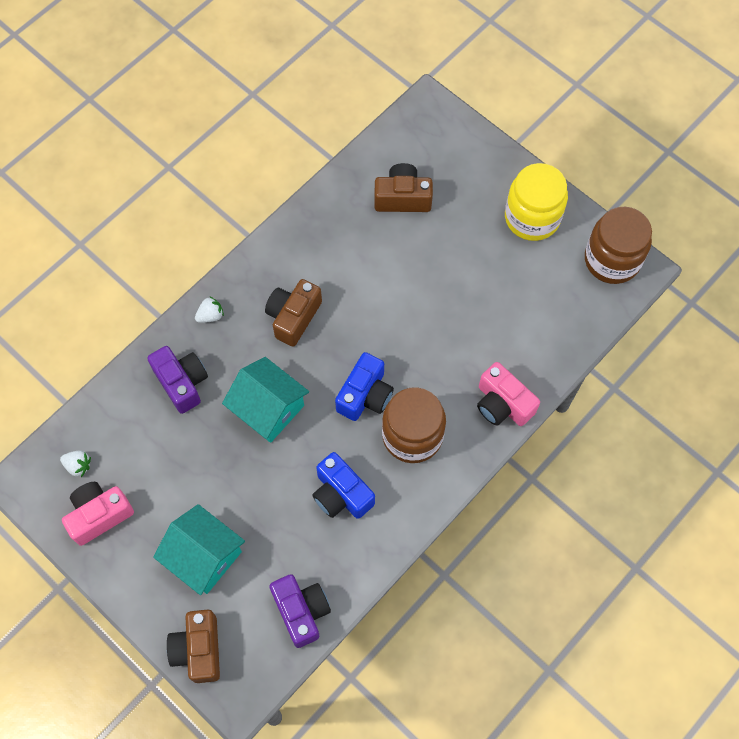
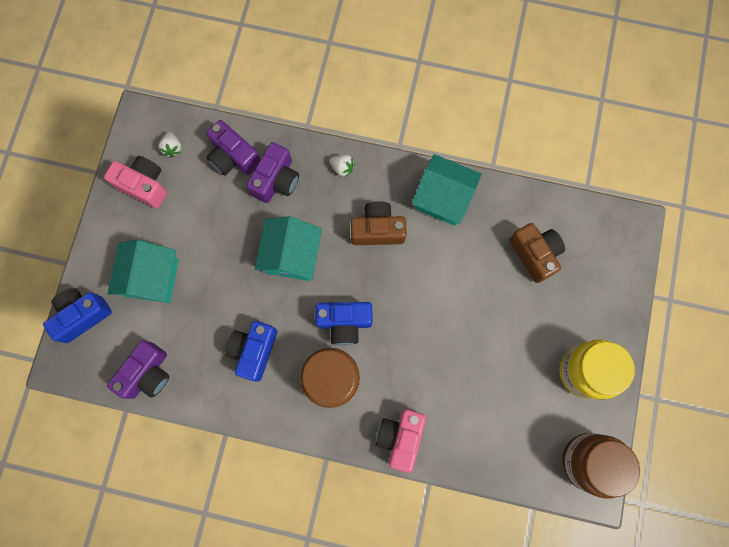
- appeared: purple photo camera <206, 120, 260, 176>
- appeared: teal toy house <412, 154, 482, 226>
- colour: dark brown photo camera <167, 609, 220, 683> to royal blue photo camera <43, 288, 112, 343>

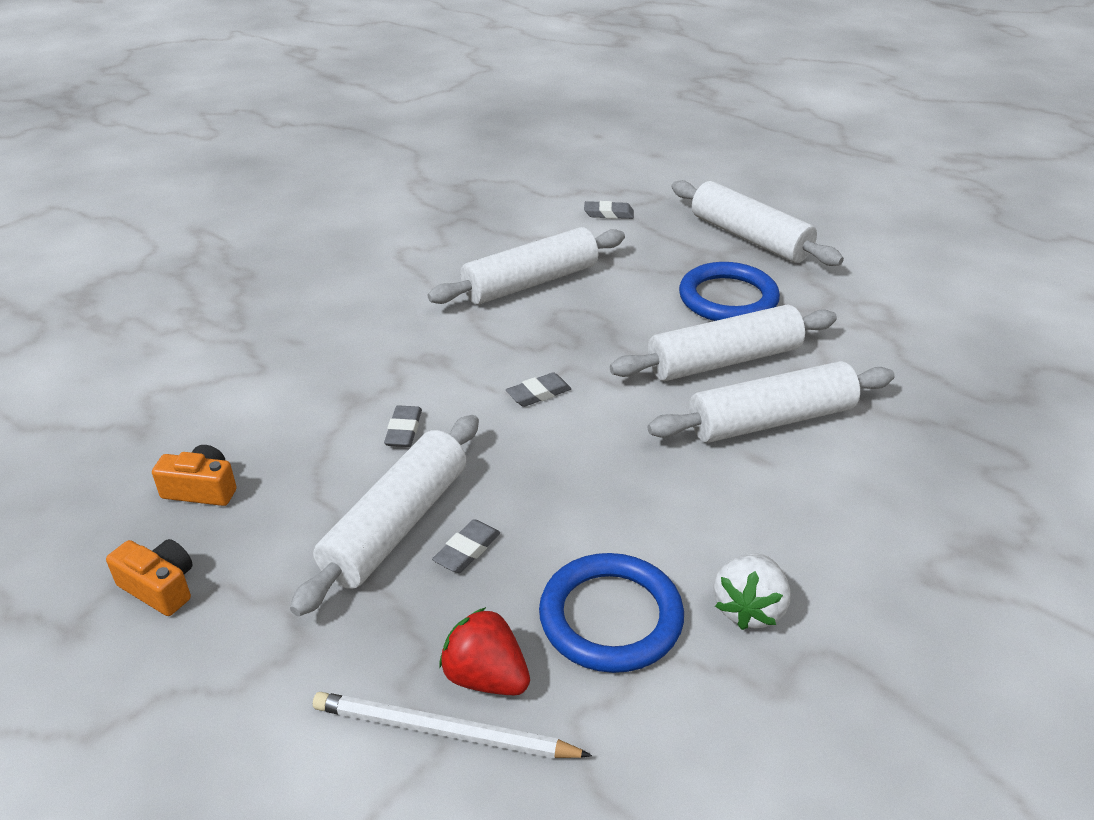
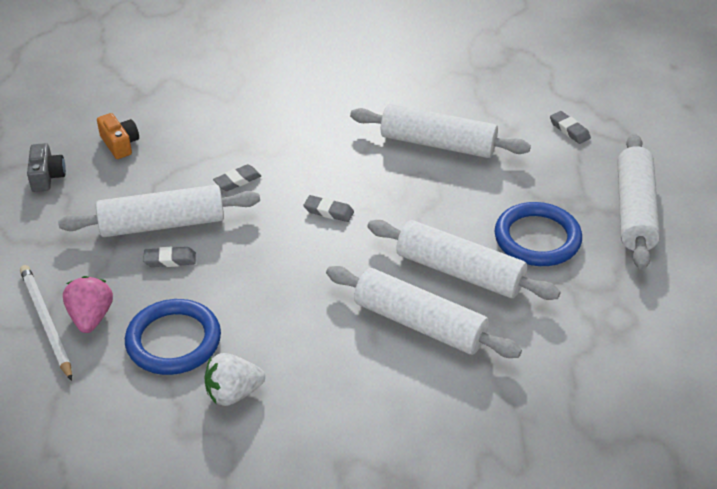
- colour: orange-coloured photo camera <106, 539, 193, 616> to gray photo camera <27, 143, 66, 192>
- colour: scarlet berry <439, 607, 530, 695> to rosy berry <63, 276, 113, 333>

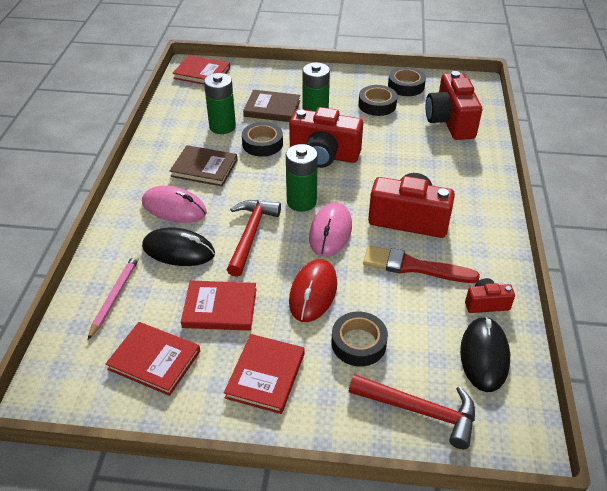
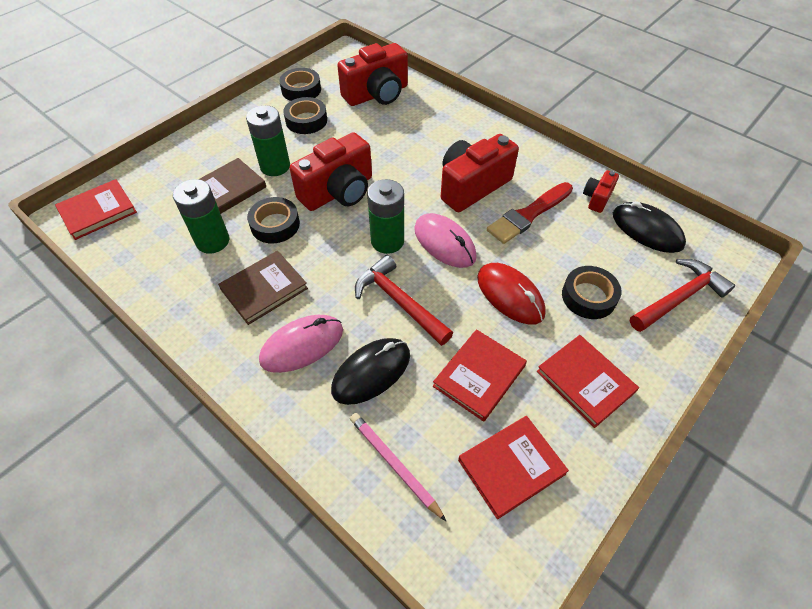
- spun: scarlet photo camera <426, 71, 482, 140> = <337, 43, 408, 106> 60 degrees counterclockwise

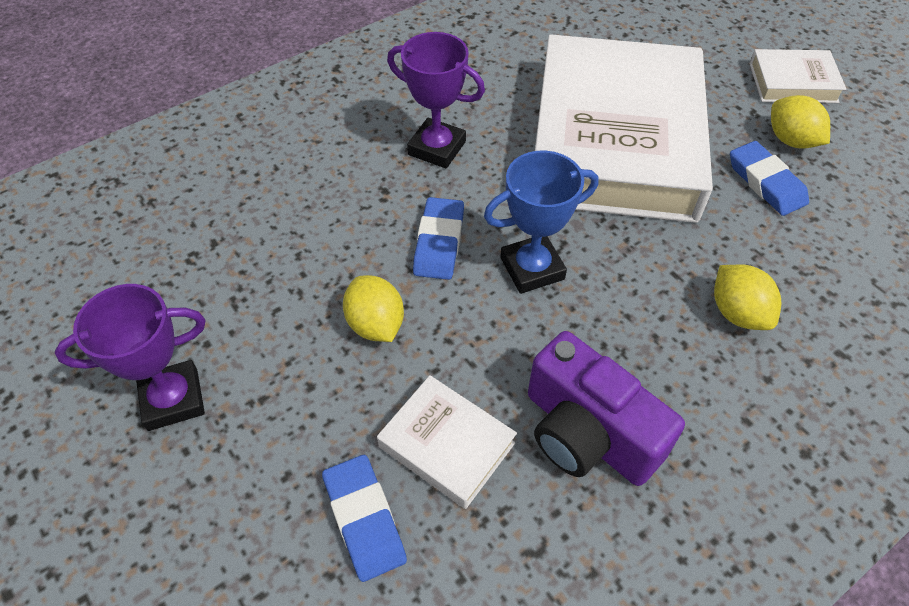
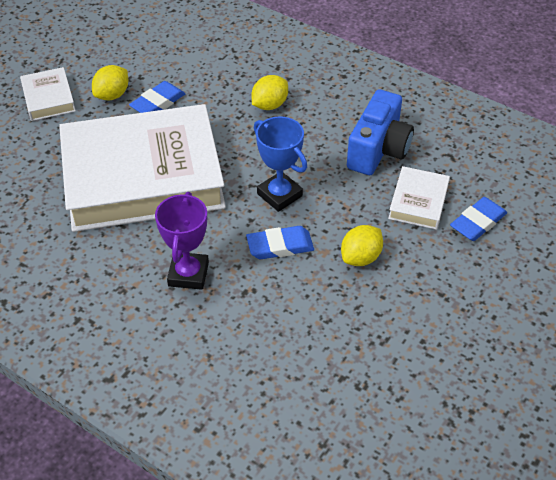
- missing: purple prize cup <55, 284, 205, 431>
- colour: purple photo camera <528, 331, 685, 486> to royal blue photo camera <347, 89, 414, 175>

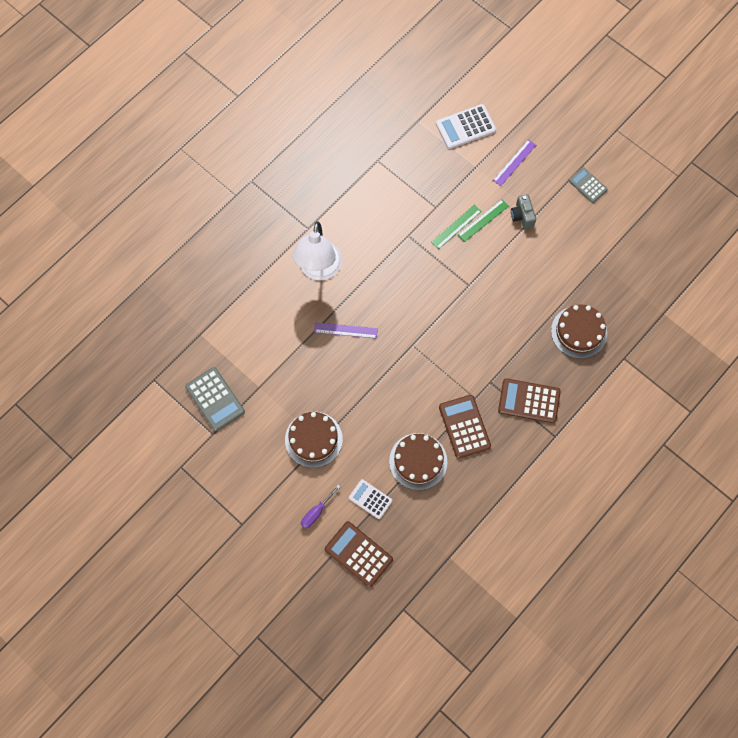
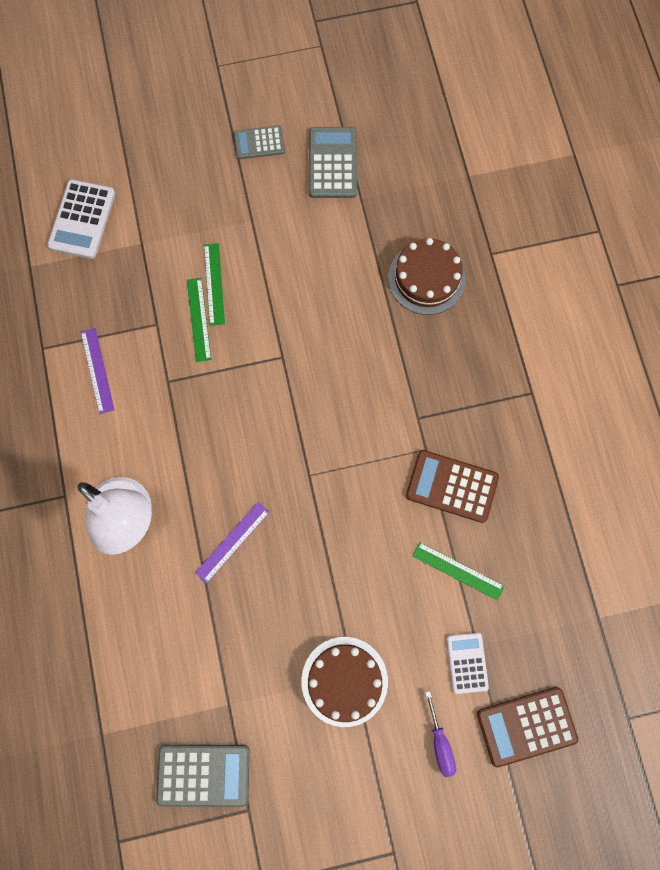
- missing: dark brown adding machine <498, 378, 561, 423>
- missing: gray photo camera <511, 194, 536, 229>
- appeared: gray adding machine <309, 127, 357, 198>
- relocated: purple ruler <493, 139, 536, 186> to <81, 328, 114, 414>
- exchanged: dark brown layer cake <389, 433, 448, 490> to green ruler <412, 542, 505, 601>
- spun: pure white adding machine <349, 479, 392, 519> = <447, 633, 489, 694> 105 degrees clockwise

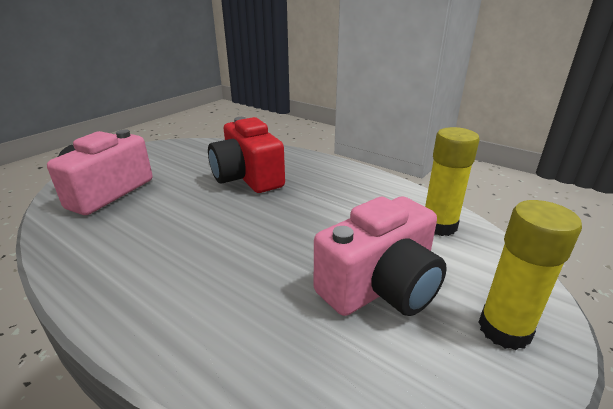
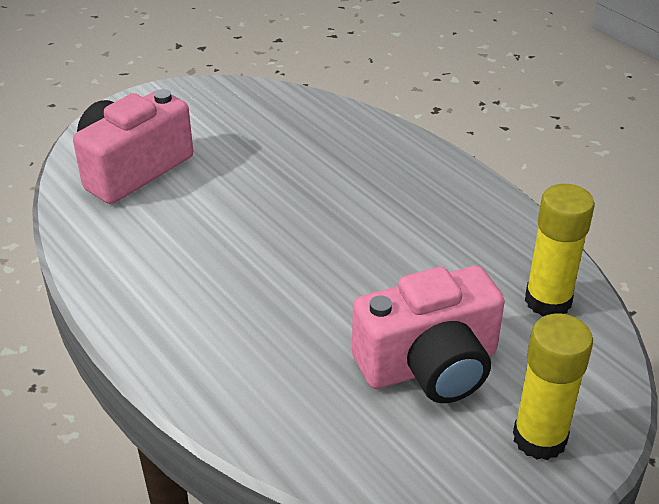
- missing: scarlet photo camera <208, 117, 285, 193>

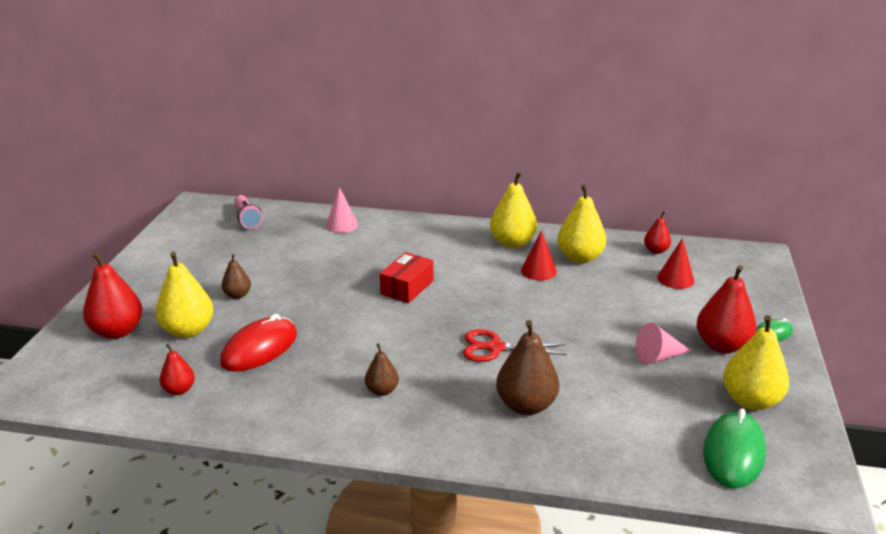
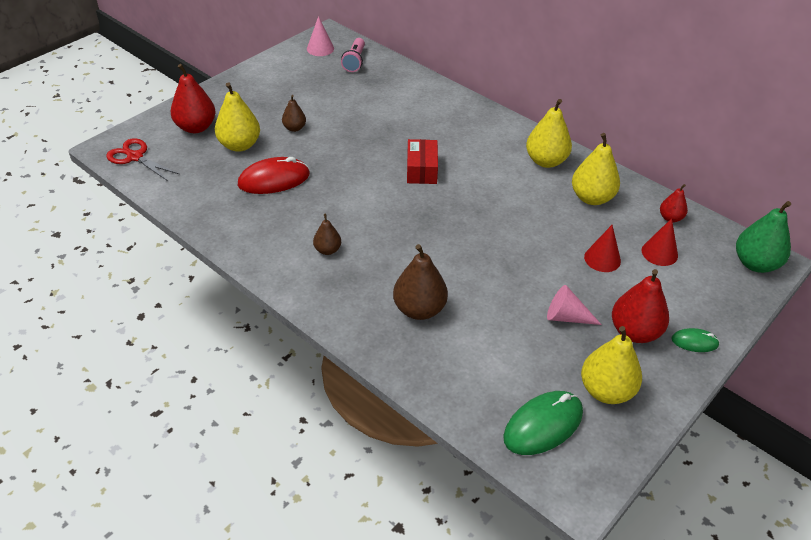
- missing: scarlet toy pear <159, 343, 195, 395>
- appeared: green toy pear <736, 201, 791, 273>
- relocated: rosy solid cone <326, 187, 358, 233> to <307, 16, 334, 56>
- relocated: scarlet scissors <463, 329, 567, 362> to <106, 138, 179, 181>
- relocated: scarlet solid cone <521, 230, 557, 281> to <584, 225, 621, 272>
- spun: scarlet parcel <380, 252, 433, 303> = <407, 139, 438, 184> 60 degrees counterclockwise

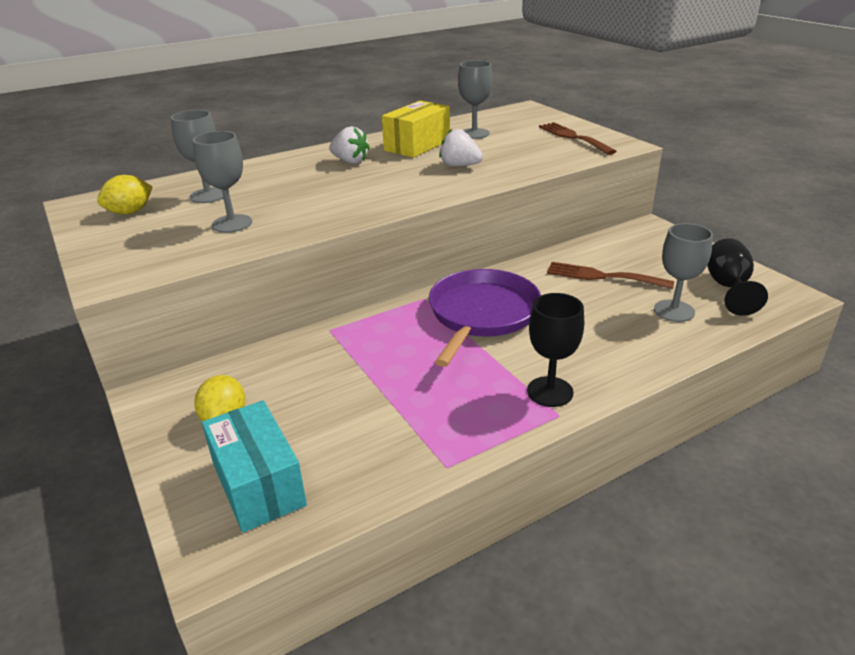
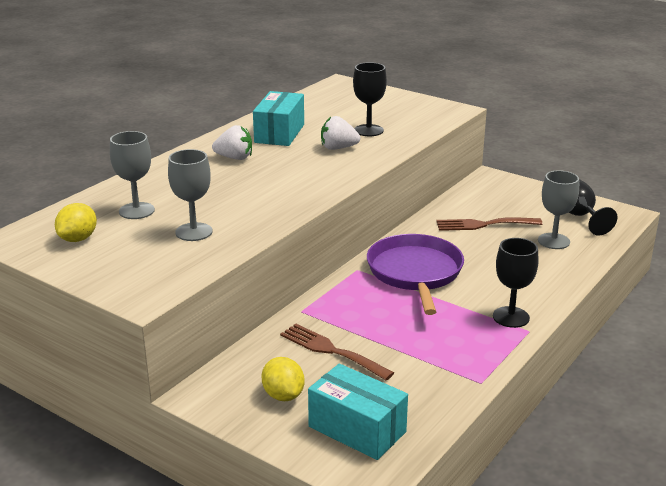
- missing: gray chalice <458, 61, 493, 139>
- appeared: ebony chalice <353, 62, 387, 136>
- relocated: dark brown dinner fork <539, 122, 617, 155> to <280, 324, 394, 380>
- colour: bright yellow parcel <382, 101, 450, 158> to teal parcel <253, 91, 304, 146>

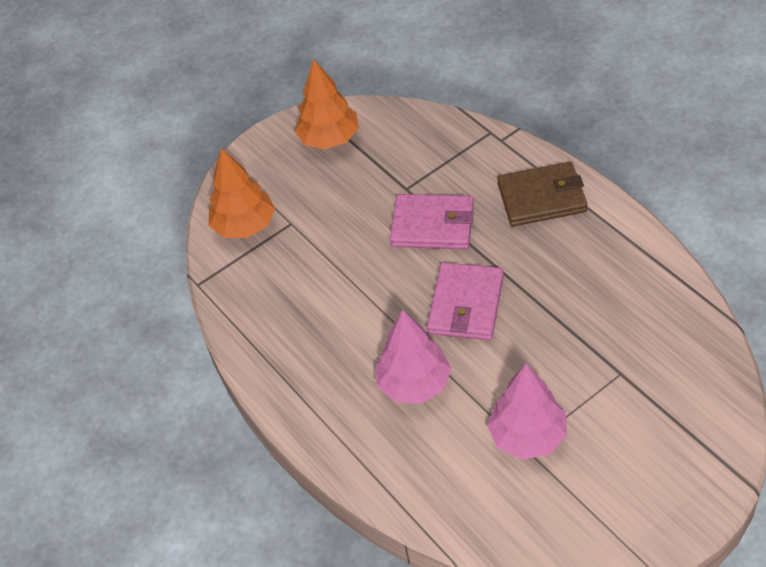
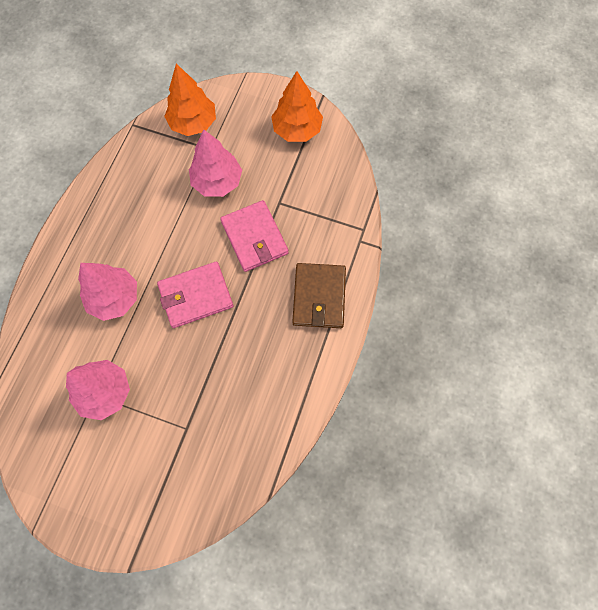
- appeared: rosy tree <189, 129, 242, 197>
- spun: dark brown wallet <497, 162, 588, 227> = <292, 263, 346, 328> 45 degrees clockwise

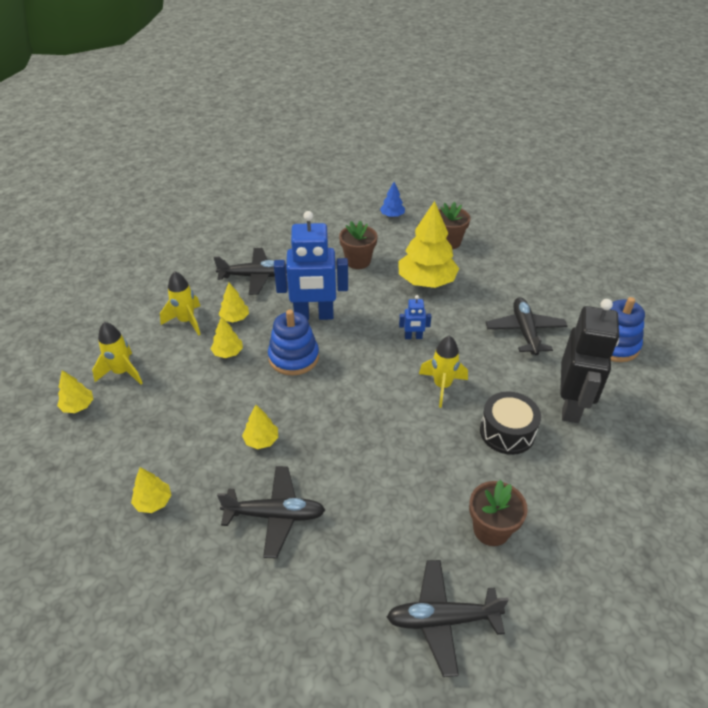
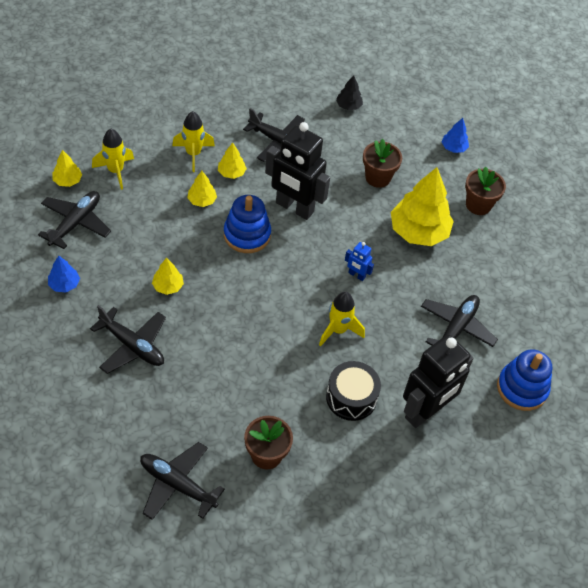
- appeared: ebony plane <38, 191, 111, 249>
- appeared: ebony tree <336, 75, 363, 110>
- colour: bright yellow tree <131, 467, 171, 513> to royal blue tree <48, 255, 80, 293>
- colour: royal blue robot figure <274, 211, 348, 320> to ebony robot figure <265, 122, 330, 220>

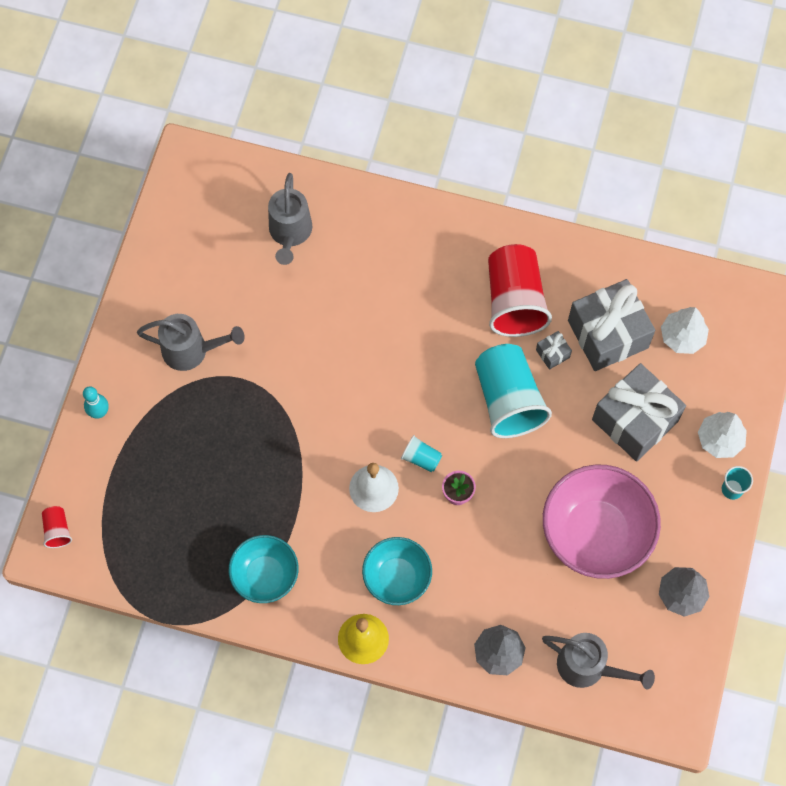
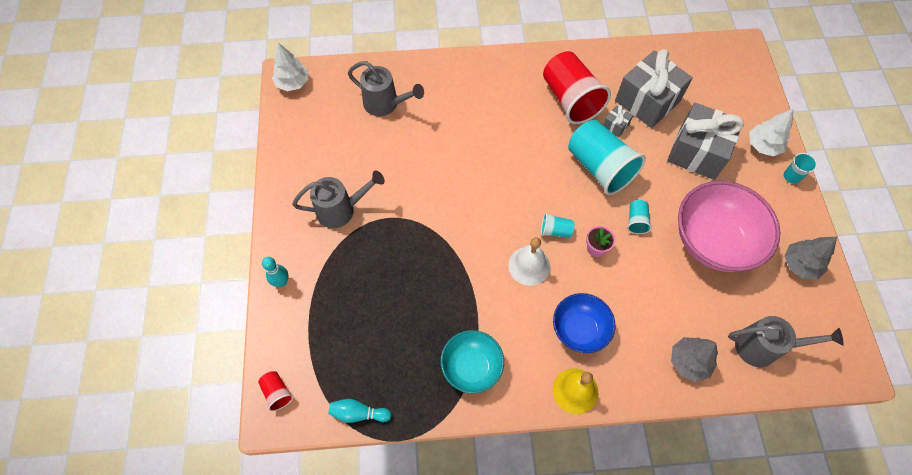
- appeared: teal bowling pin <328, 399, 392, 423>
- appeared: teal cup <627, 200, 652, 234>
- relocated: pure white tree <661, 307, 709, 354> to <272, 42, 308, 91>
- colour: teal serving bowl <362, 537, 432, 605> to royal blue serving bowl <553, 293, 615, 353>
- spun: gray watering can <268, 173, 312, 265> = <348, 61, 424, 116> 45 degrees counterclockwise

